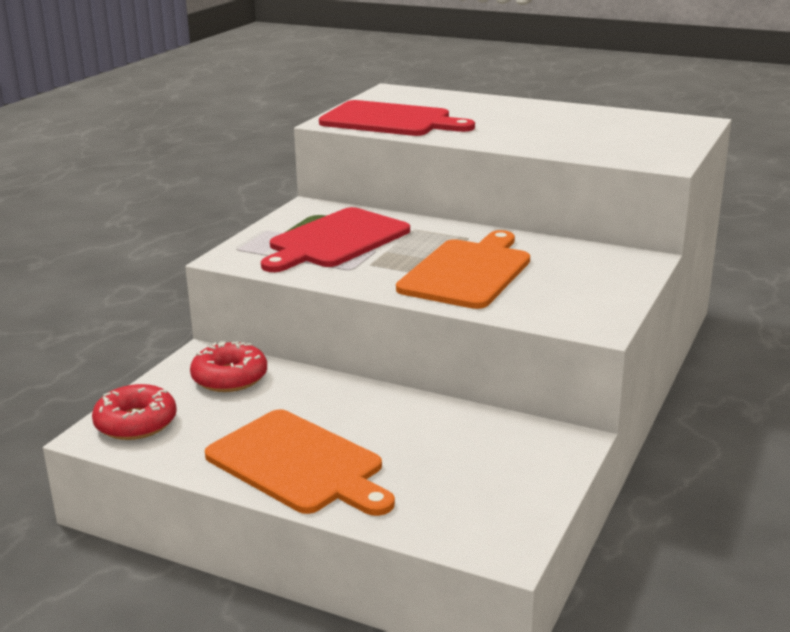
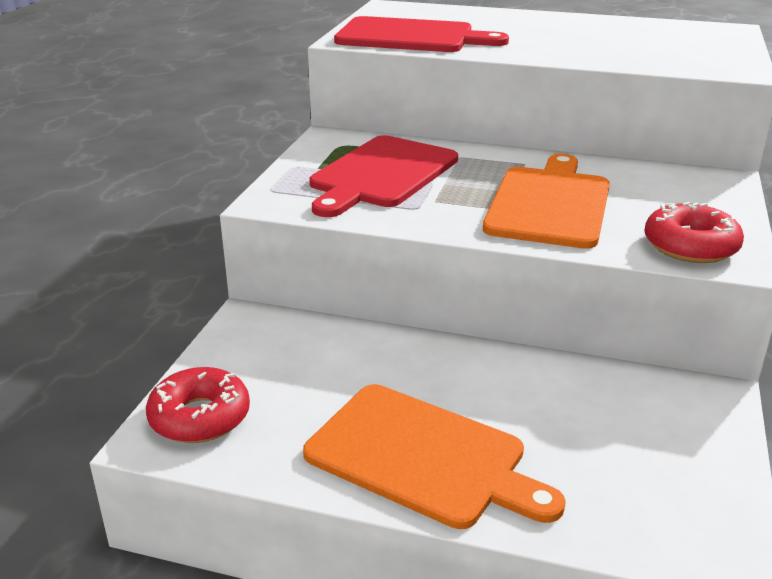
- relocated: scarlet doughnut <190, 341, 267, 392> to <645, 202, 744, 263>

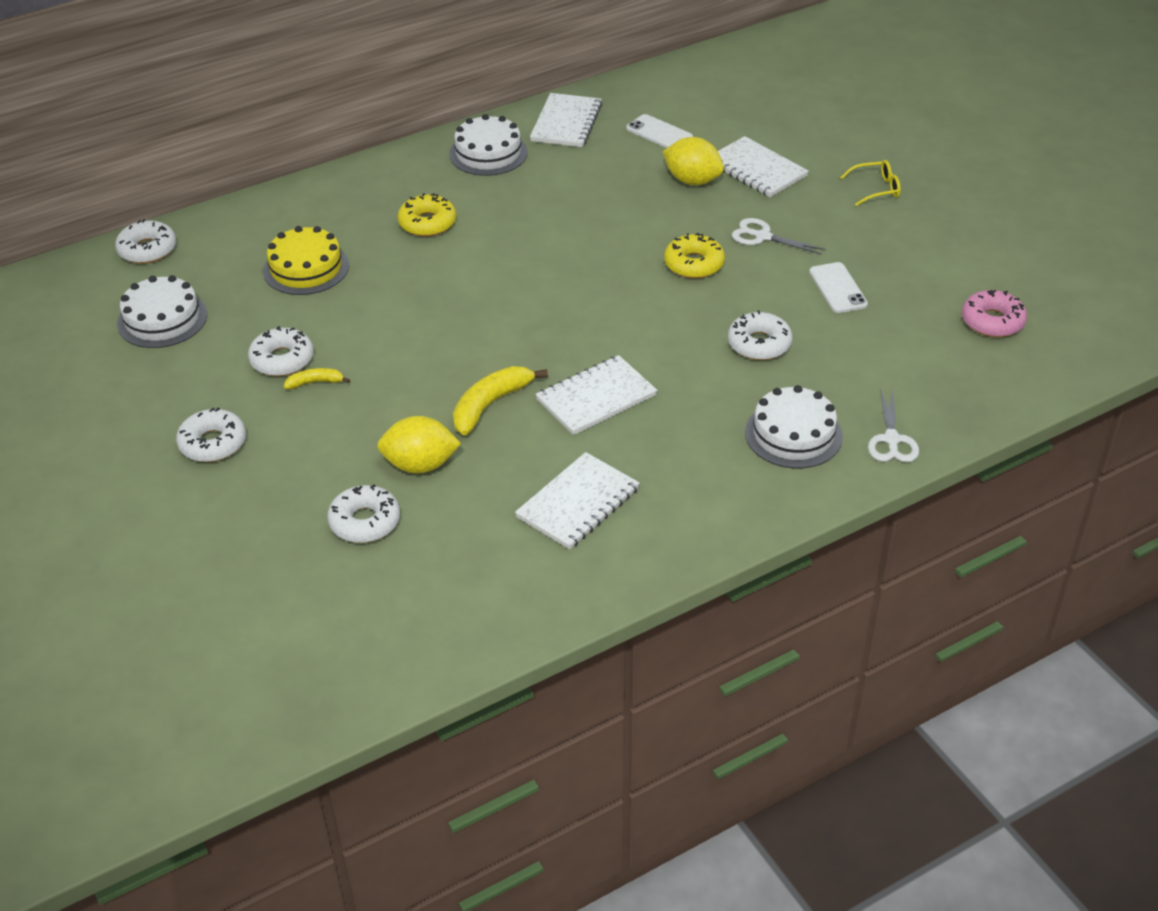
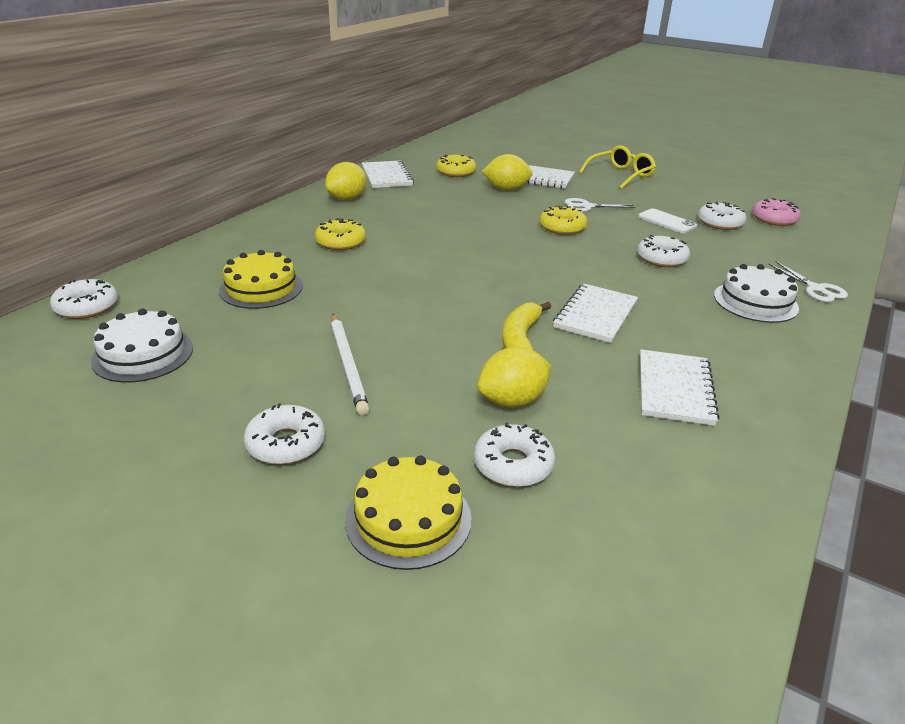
- appeared: bright yellow layer cake <345, 456, 472, 570>
- relocated: pure white doughnut <248, 326, 314, 377> to <698, 201, 746, 230>
- exchanged: bright yellow banana <284, 368, 350, 389> to pure white wooden pencil <331, 314, 370, 415>
- exchanged: pure white layer cake <449, 114, 528, 176> to bright yellow citrus fruit <325, 162, 366, 200>
- exchanged: pure white phone <626, 114, 693, 148> to bright yellow doughnut <436, 155, 476, 177>
- size: bright yellow eyeglasses <840, 160, 901, 206> = <579, 145, 656, 189> x1.57

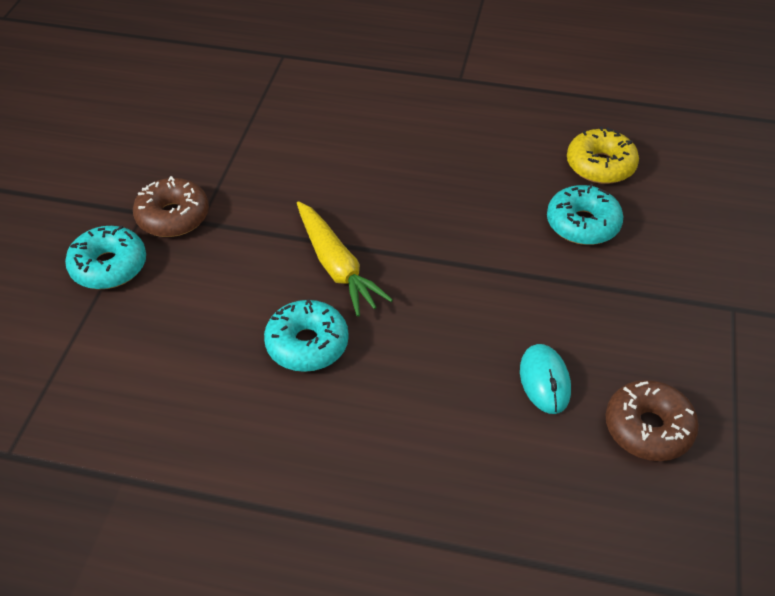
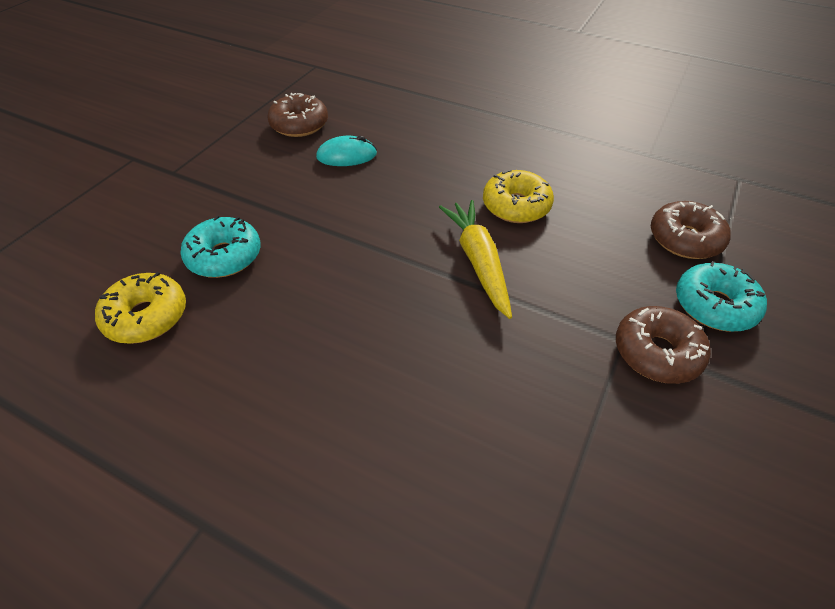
- appeared: dark brown doughnut <651, 201, 731, 259>
- colour: teal doughnut <264, 299, 349, 372> to bright yellow doughnut <483, 169, 554, 223>
- spun: teal computer mouse <520, 344, 571, 414> = <316, 136, 377, 166> 75 degrees clockwise

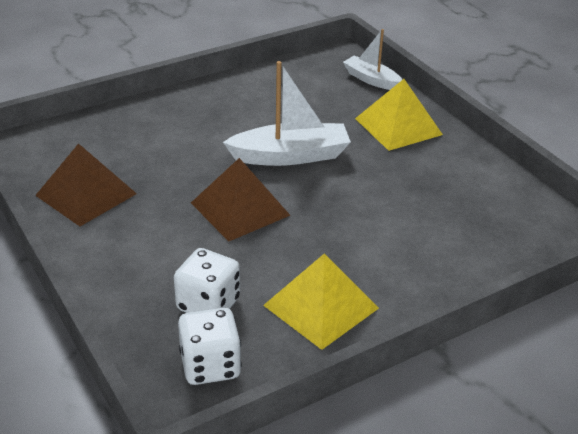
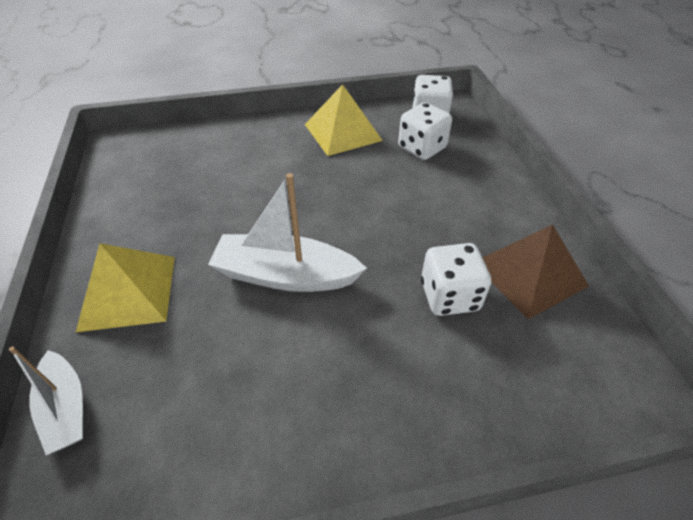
- missing: dark brown solid pyramid <191, 158, 291, 241>
- appeared: pure white dice <421, 243, 491, 316>

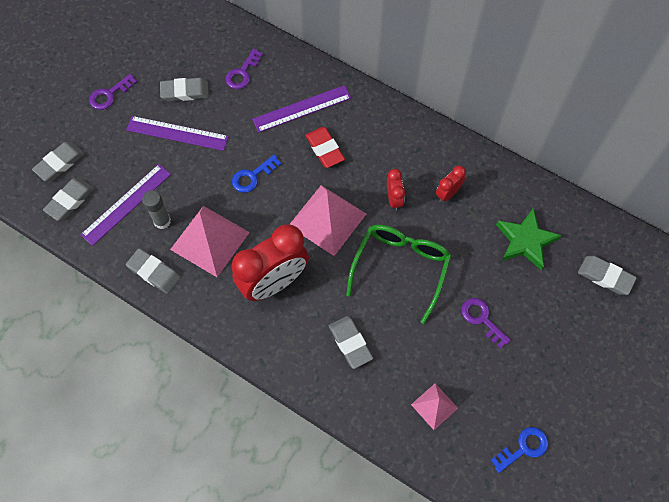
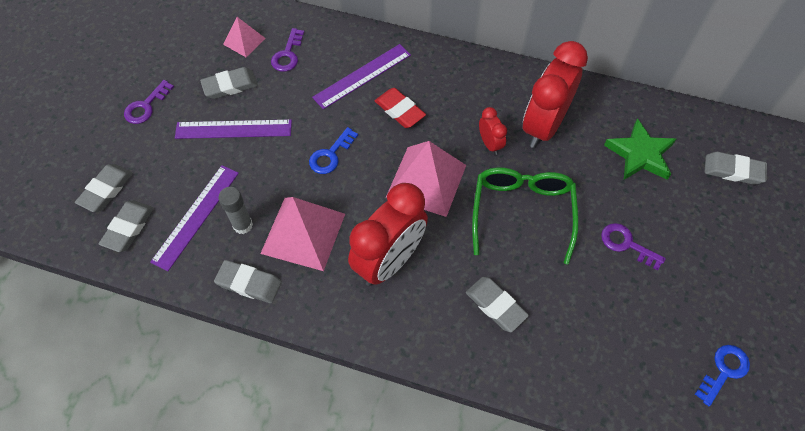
- relocated: rosy solid pyramid <411, 383, 458, 430> to <223, 17, 266, 57>
- size: scarlet clock <436, 165, 466, 202> = <523, 41, 588, 148> x2.18

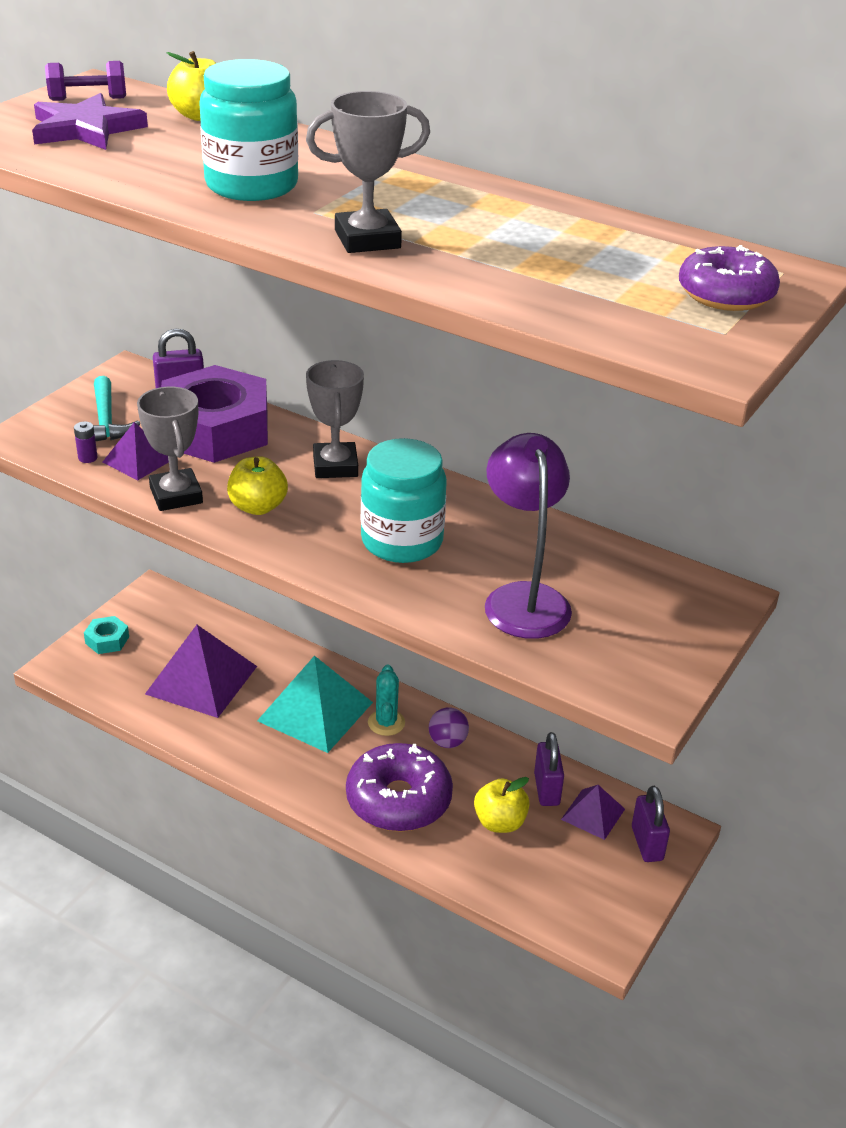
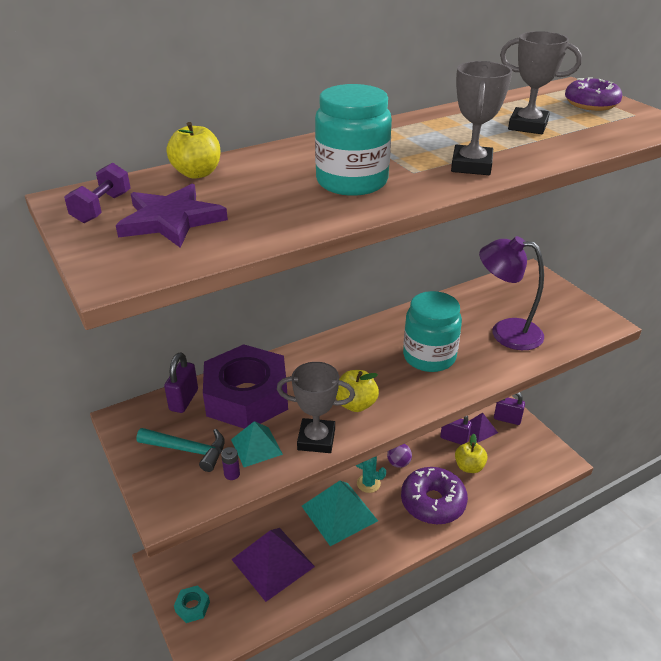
- relocated: gray prize cup <306, 360, 364, 478> to <500, 31, 582, 134>
- colour: purple solid pyramid <103, 422, 169, 480> to teal solid pyramid <231, 421, 283, 467>

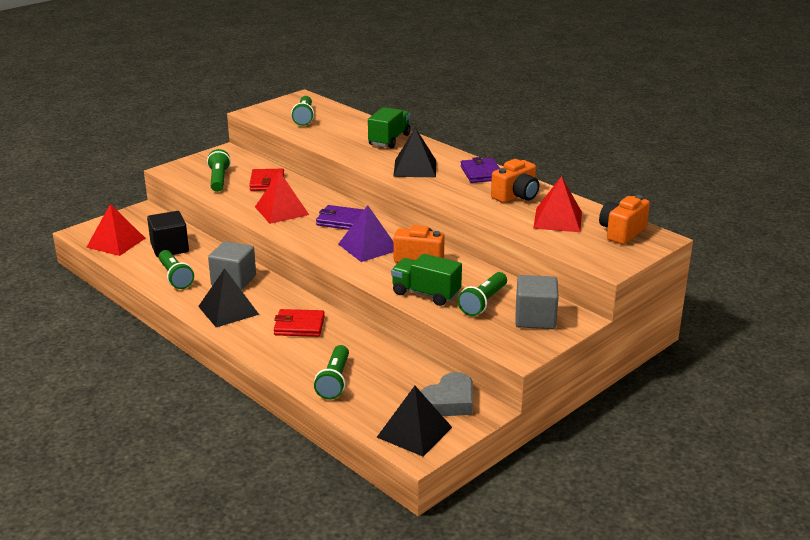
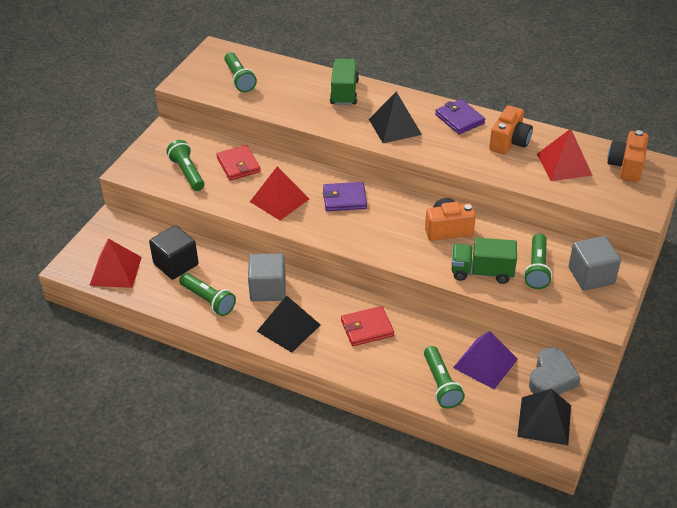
- relocated: purple solid pyramid <338, 205, 394, 262> to <453, 331, 518, 389>

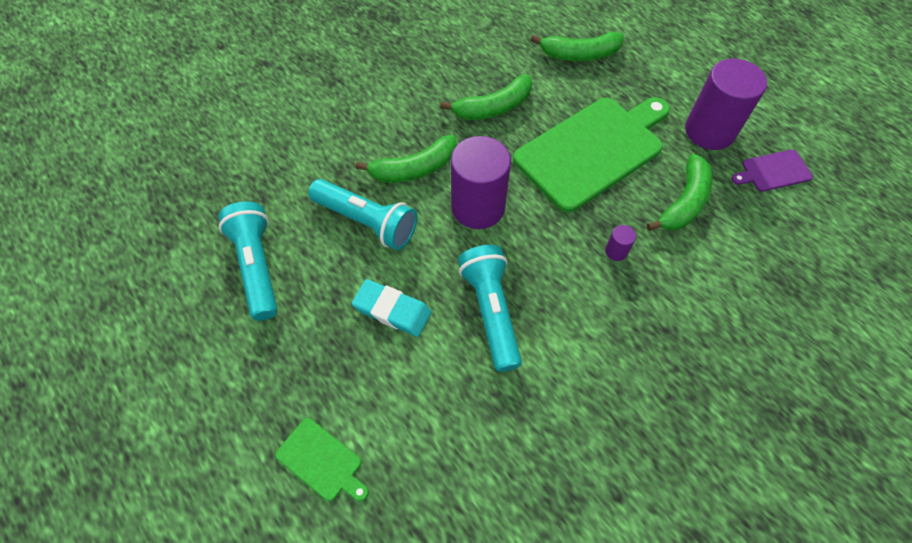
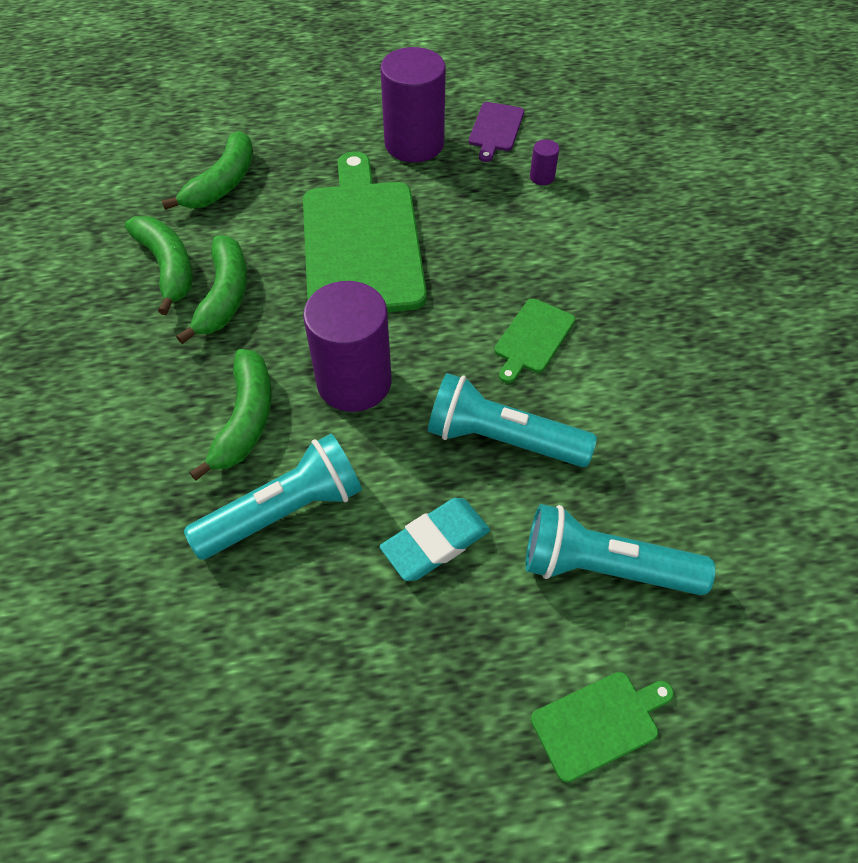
- appeared: green bread board <495, 298, 575, 383>
- relocated: teal torch <219, 201, 278, 321> to <525, 504, 715, 595>
- relocated: purple solid cylinder <605, 225, 636, 261> to <530, 139, 559, 185>
- relocated: green banana <647, 154, 712, 231> to <125, 216, 193, 315>

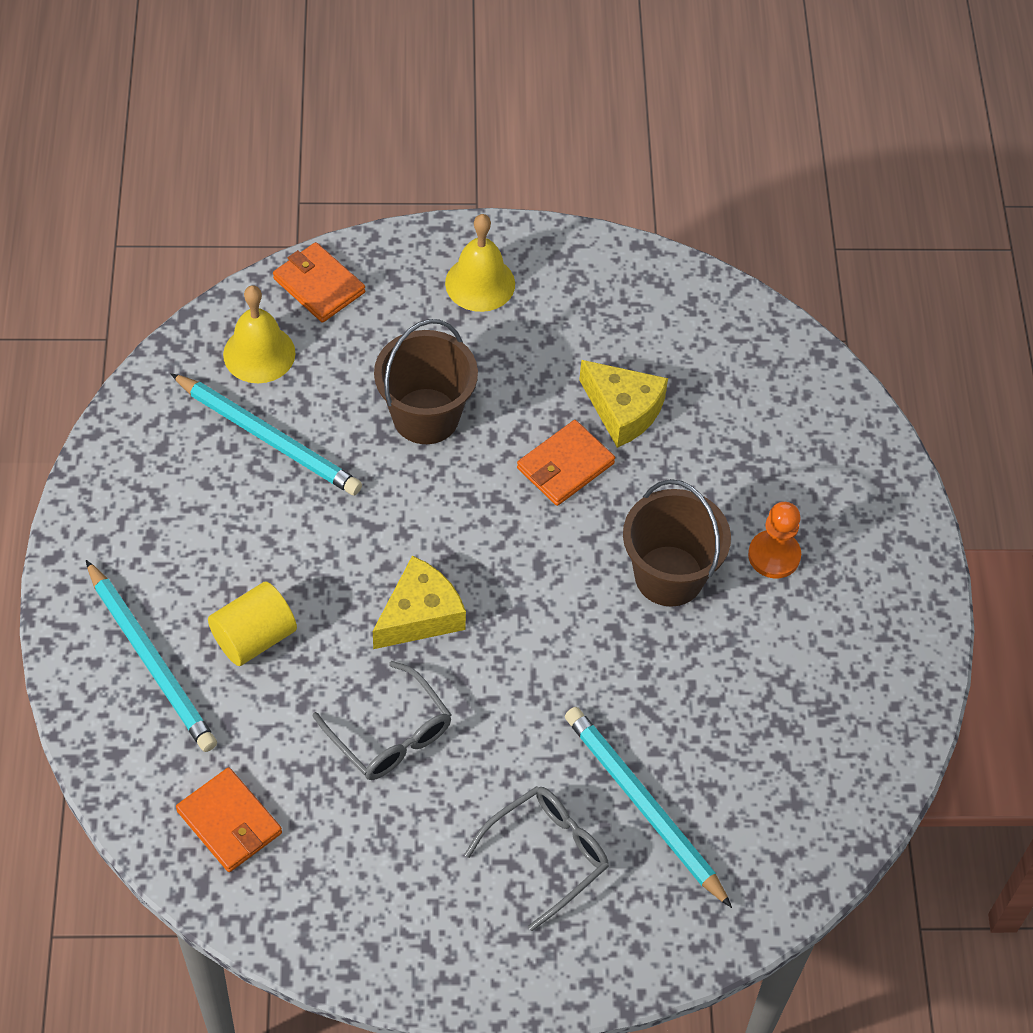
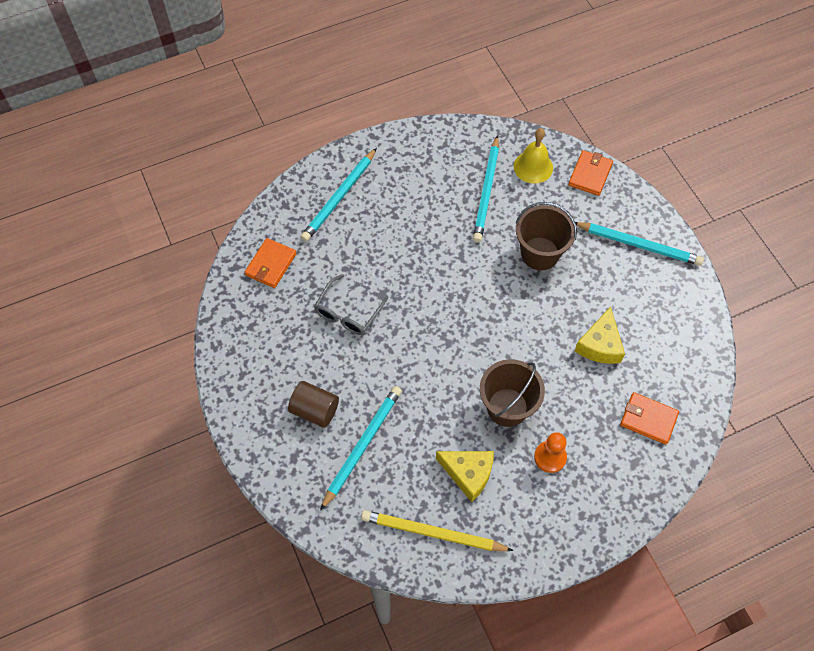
- missing: bright yellow solid cylinder <208, 581, 297, 666>
- appeared: bright yellow wooden pencil <361, 510, 514, 551>
- relocated: bright yellow cheese <373, 555, 466, 649> to <436, 451, 494, 502>
- relocated: orange-coloured wallet <517, 420, 615, 506> to <620, 392, 679, 445>
- exchanged: bright yellow school bell <445, 214, 515, 312> to teal wooden pencil <575, 222, 704, 266>
- exchanged: gray eyeglasses <464, 786, 609, 931> to dark brown solid cylinder <288, 381, 339, 428>

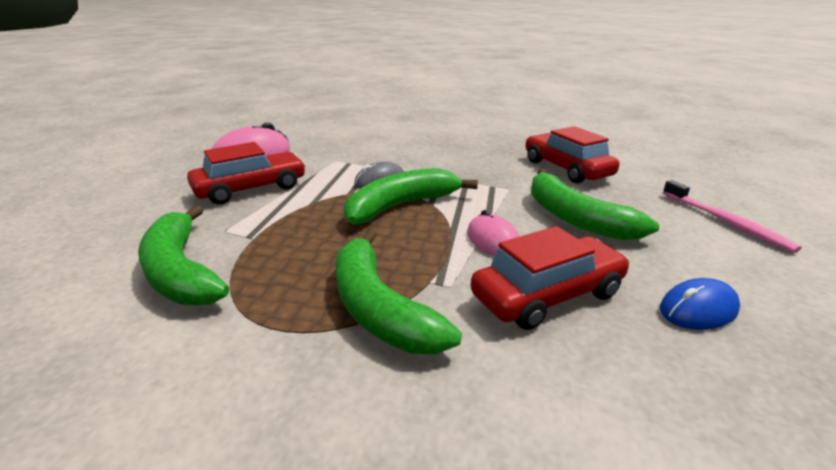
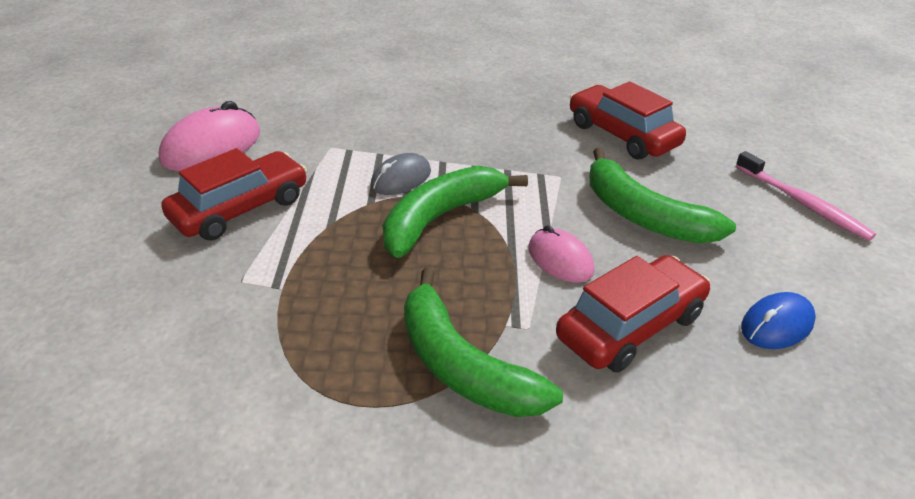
- missing: green banana <138, 205, 229, 305>

